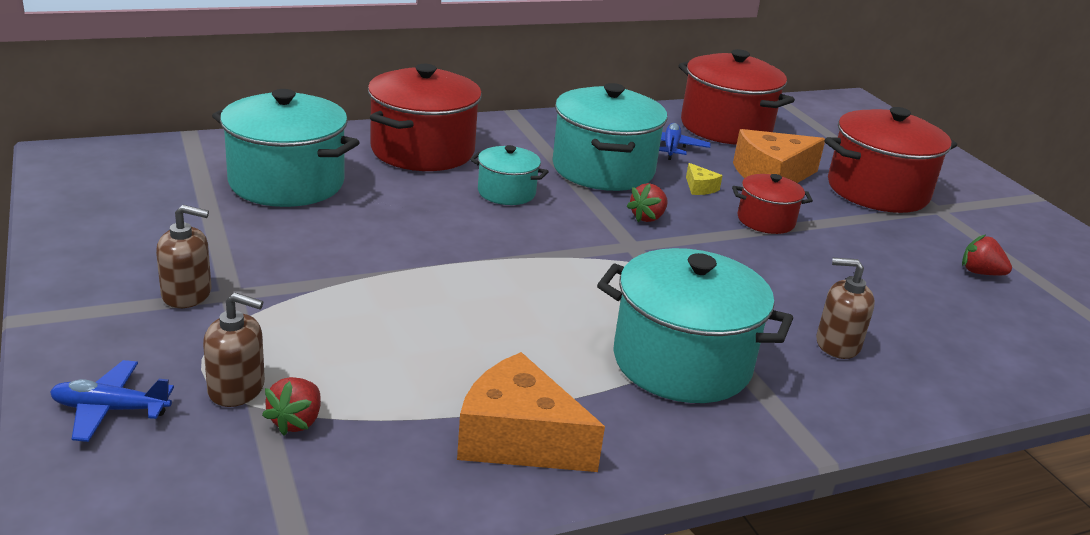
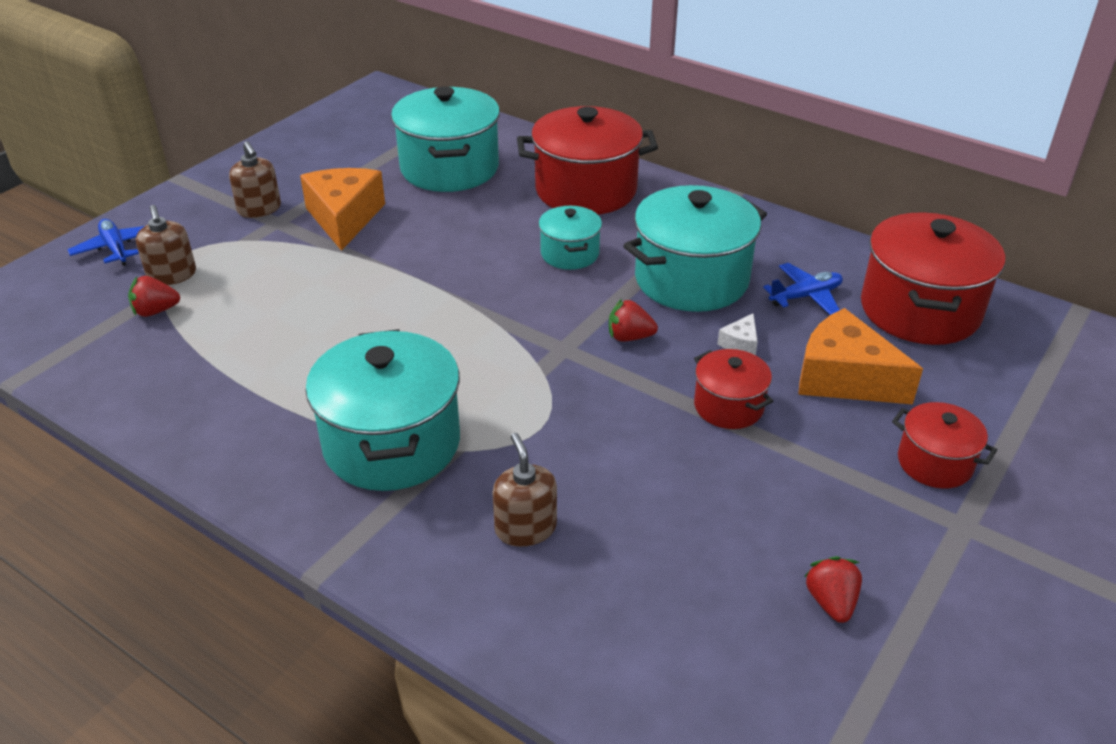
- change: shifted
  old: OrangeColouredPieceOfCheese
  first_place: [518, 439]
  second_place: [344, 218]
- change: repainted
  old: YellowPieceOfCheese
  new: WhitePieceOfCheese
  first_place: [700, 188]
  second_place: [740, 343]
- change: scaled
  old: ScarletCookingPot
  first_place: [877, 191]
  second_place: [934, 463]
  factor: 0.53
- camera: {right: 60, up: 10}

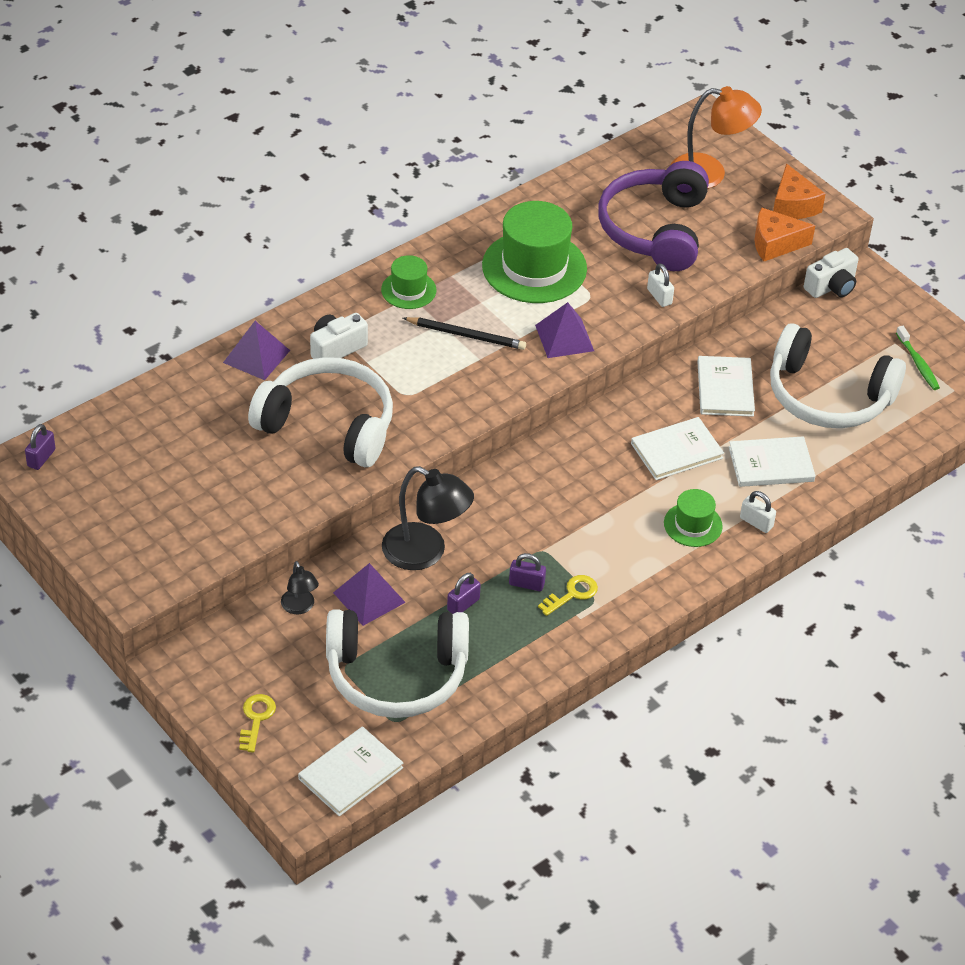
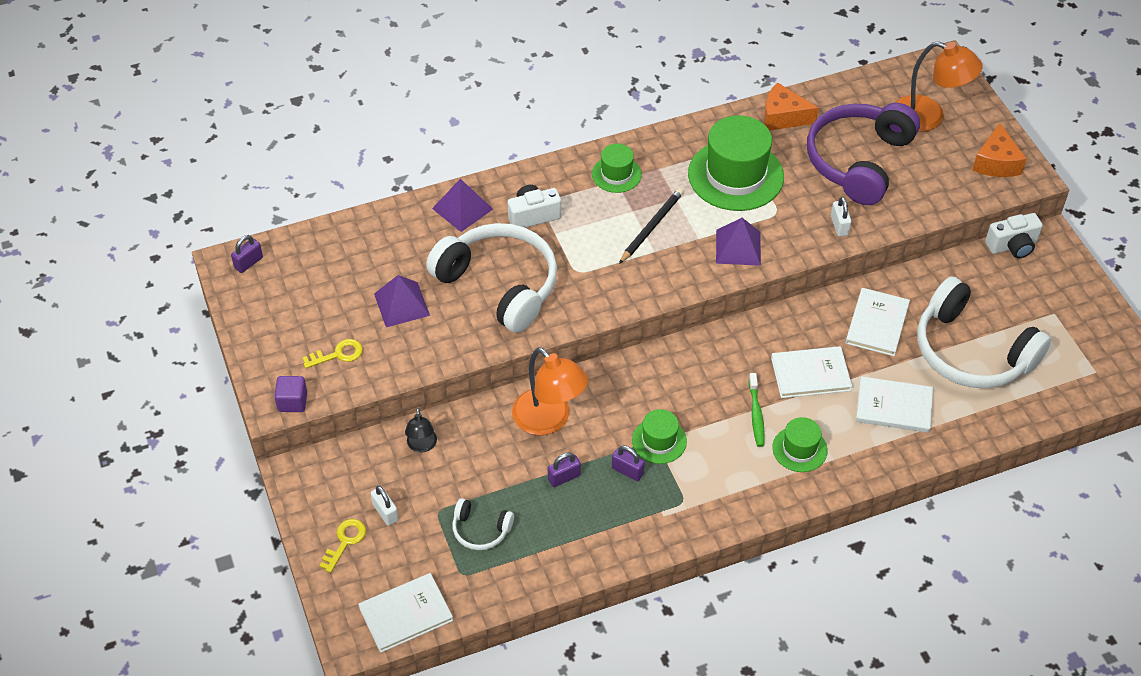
- change: new
  new: PurpleCube
  second_place: [292, 402]
- change: new
  new: GreenTallHat
  second_place: [659, 441]
- change: shifted
  old: PurplePyramid
  first_place: [369, 597]
  second_place: [401, 304]
- change: shifted
  old: YellowLatchkey
  first_place: [572, 594]
  second_place: [338, 354]
- change: shifted
  old: WhiteLock
  first_place: [756, 522]
  second_place: [385, 512]
- change: shifted
  old: OrangeColouredPieceOfCheese
  first_place: [775, 243]
  second_place: [783, 117]
- change: shifted
  old: GreenToothbrush
  first_place: [918, 363]
  second_place: [756, 414]
- change: repainted
  old: JetBlackReadingLamp
  new: OrangeColouredReadingLamp
  first_place: [425, 553]
  second_place: [549, 420]
- change: rotated
  old: JetBlackWoodenPencil
  first_place: [466, 335]
  second_place: [651, 227]
  degrees: -90
- change: scaled
  old: WhiteHeadset
  first_place: [396, 675]
  second_place: [480, 530]
  factor: 0.45
- camera: {right: 20, up: 5}

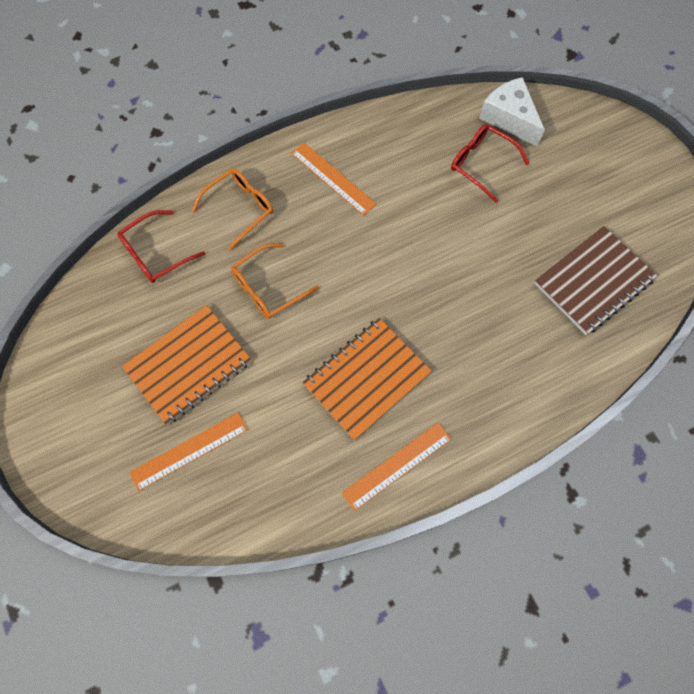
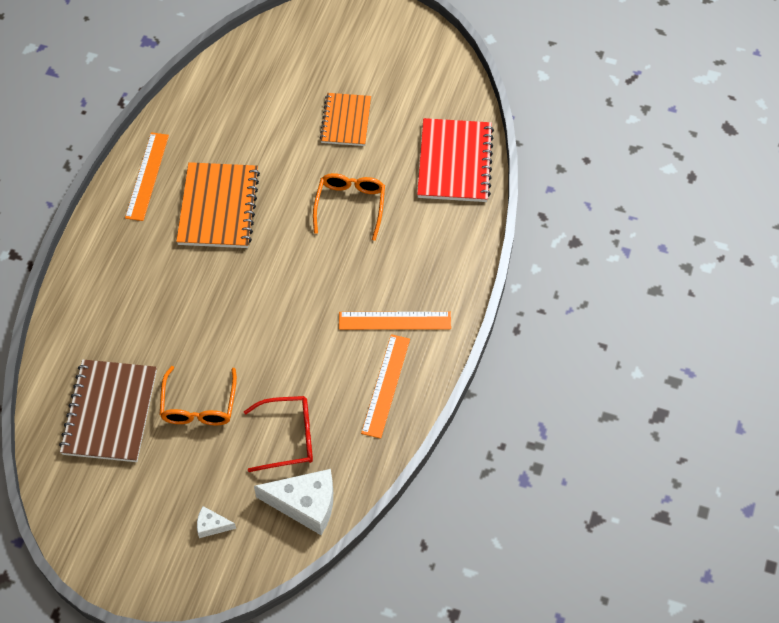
- change: new
  new: WhitePieceOfCheese
  second_place: [212, 525]
- change: shifted
  old: OrangeColouredMeasuringStick
  first_place: [189, 451]
  second_place: [386, 385]
- change: shifted
  old: OrangeColouredSpectacles
  first_place: [239, 209]
  second_place: [199, 405]
- change: swapped
  old: ScarletSpectacles
  new: ScarletNotebook
  first_place: [156, 253]
  second_place: [455, 162]
- change: scaled
  old: OrangeColouredNotebook
  first_place: [189, 365]
  second_place: [346, 121]
  factor: 0.65
- camera: {right: 135, up: -10}

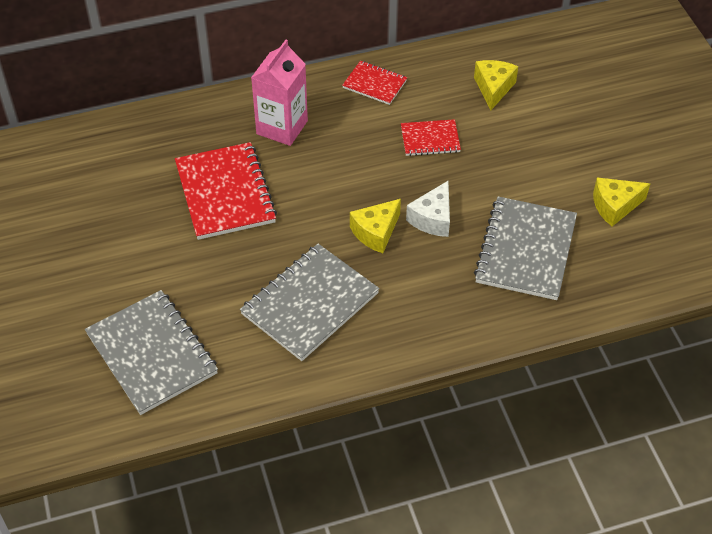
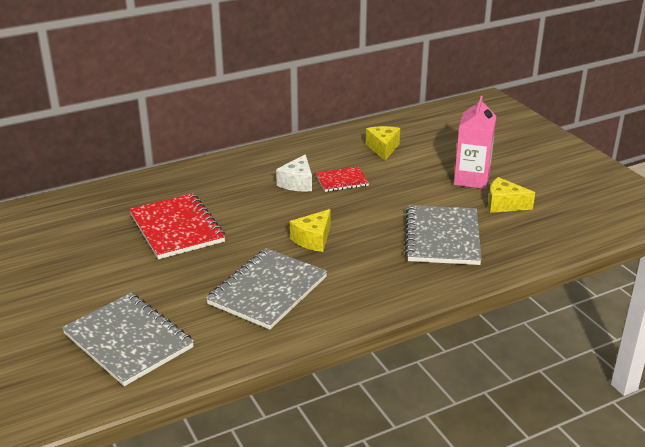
- change: gone
  old: ScarletNotebook
  first_place: [374, 84]
- change: shifted
  old: RosyMilkCarton
  first_place: [282, 127]
  second_place: [471, 179]
- change: shifted
  old: WhitePieceOfCheese
  first_place: [432, 219]
  second_place: [297, 183]
- change: rotated
  old: YellowPieceOfCheese
  first_place: [615, 206]
  second_place: [504, 205]
  degrees: 45
- camera: {right: -10, up: -20}

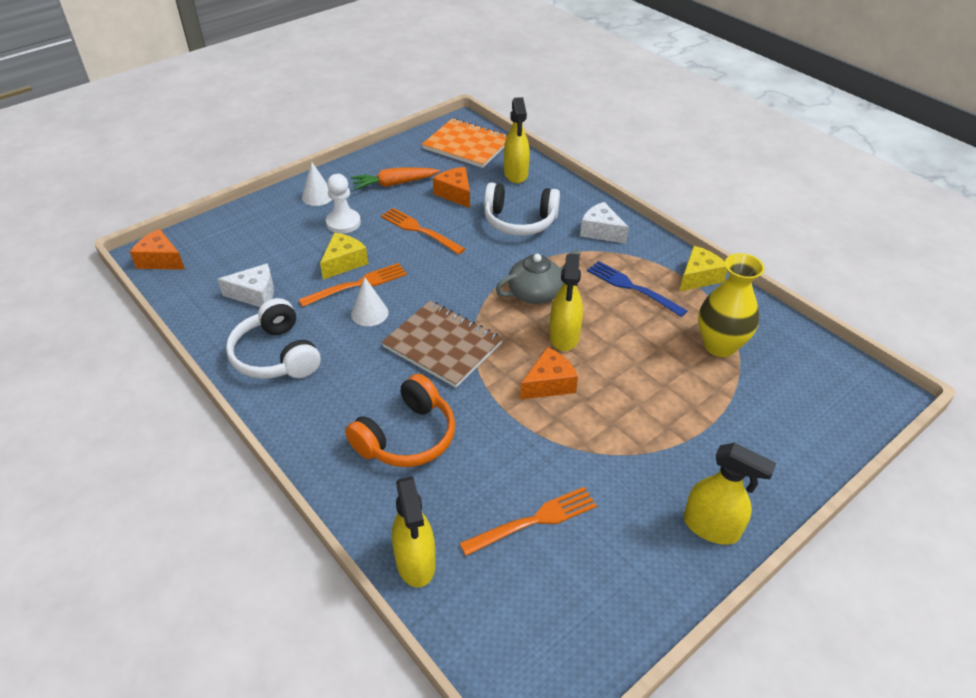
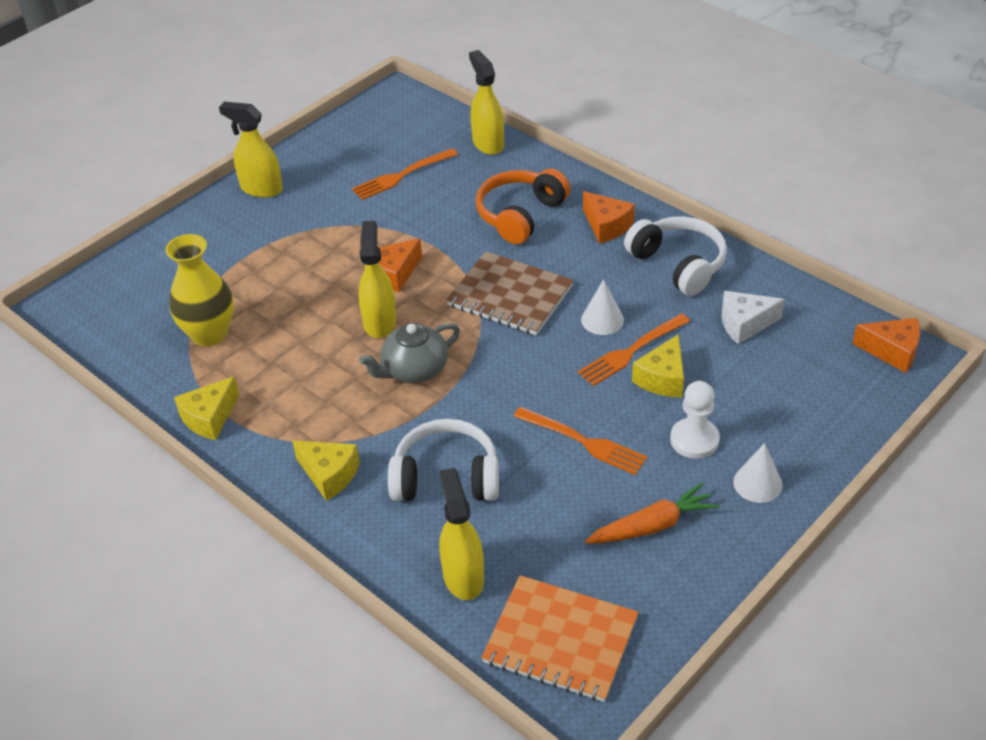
- change: gone
  old: BlueFork
  first_place: [632, 288]
- change: shifted
  old: OrangeColouredPieceOfCheese
  first_place: [455, 194]
  second_place: [606, 226]
- change: repainted
  old: WhitePieceOfCheese
  new: YellowPieceOfCheese
  first_place: [601, 231]
  second_place: [329, 475]
- camera: {right: 175, up: 0}

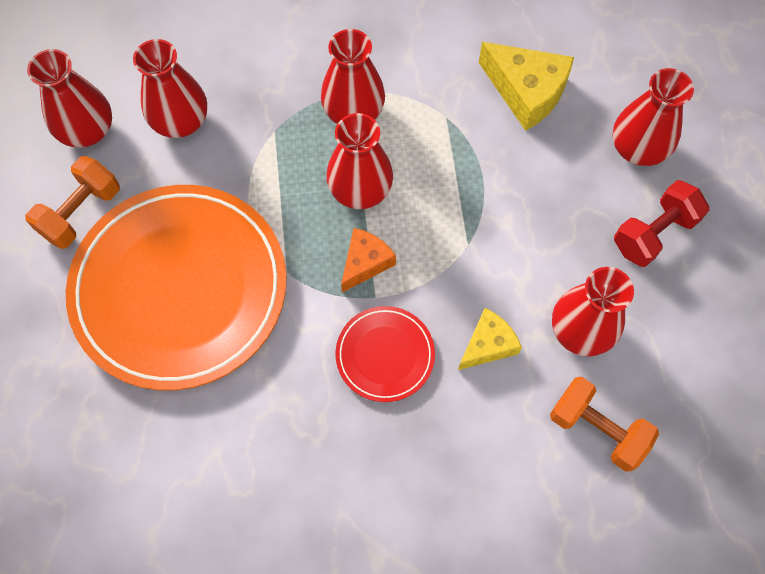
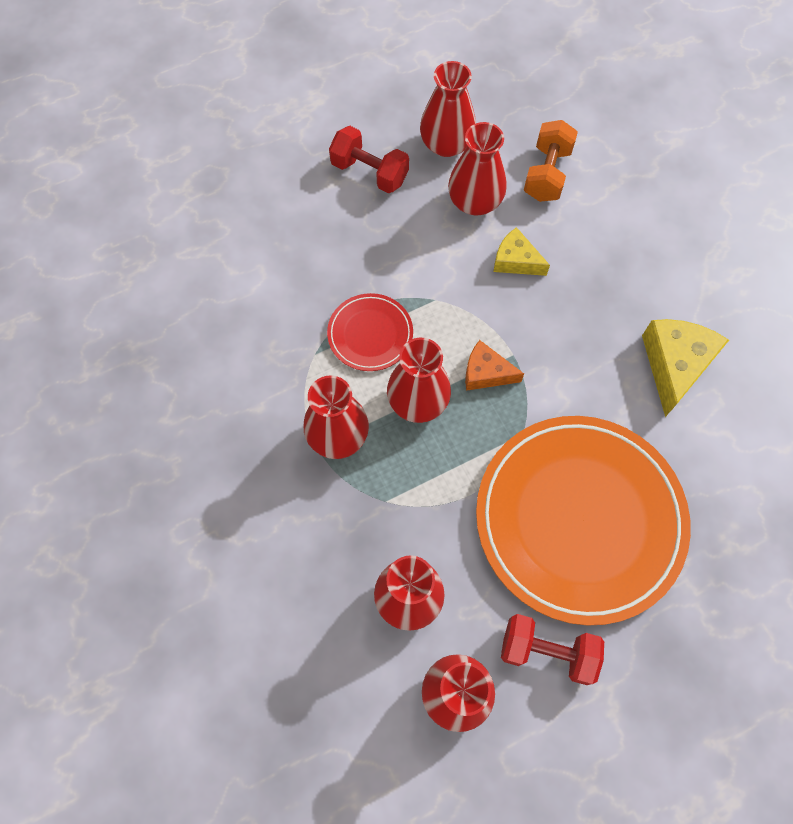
- change: shifted
  old: ScarletPlate
  first_place: [385, 355]
  second_place: [370, 334]
- change: shifted
  old: YellowPieceOfCheese
  first_place: [526, 91]
  second_place: [675, 365]
- change: shifted
  old: ScarletTallVase
  first_place: [638, 148]
  second_place: [446, 144]
- change: repainted
  old: OrangeColouredFreeWeight
  new: ScarletFreeWeight
  first_place: [81, 212]
  second_place: [547, 651]
- camera: {right: -110, up: 0}

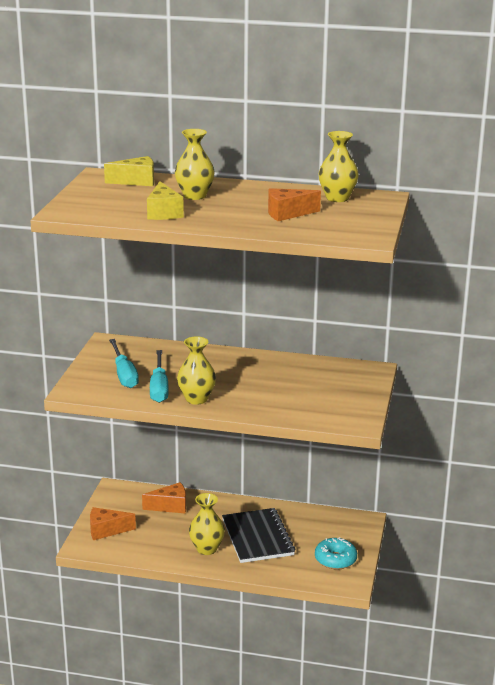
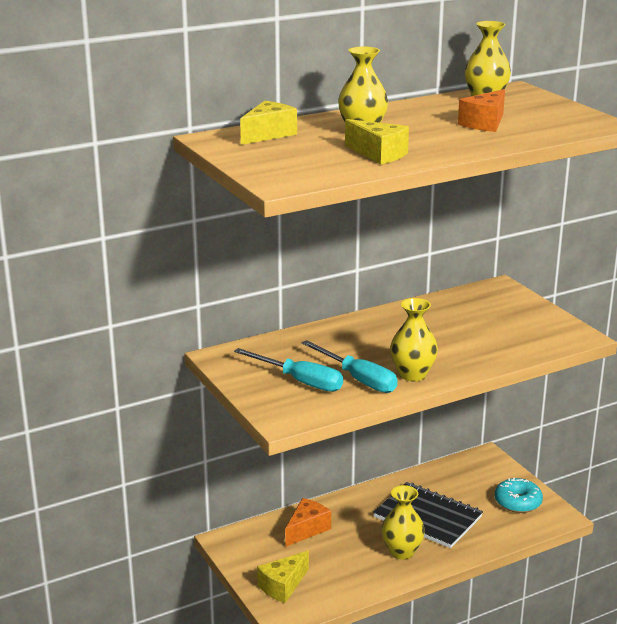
- change: repainted
  old: OrangeColouredPieceOfCheese
  new: YellowPieceOfCheese
  first_place: [106, 530]
  second_place: [283, 586]
- camera: {right: -40, up: 0}

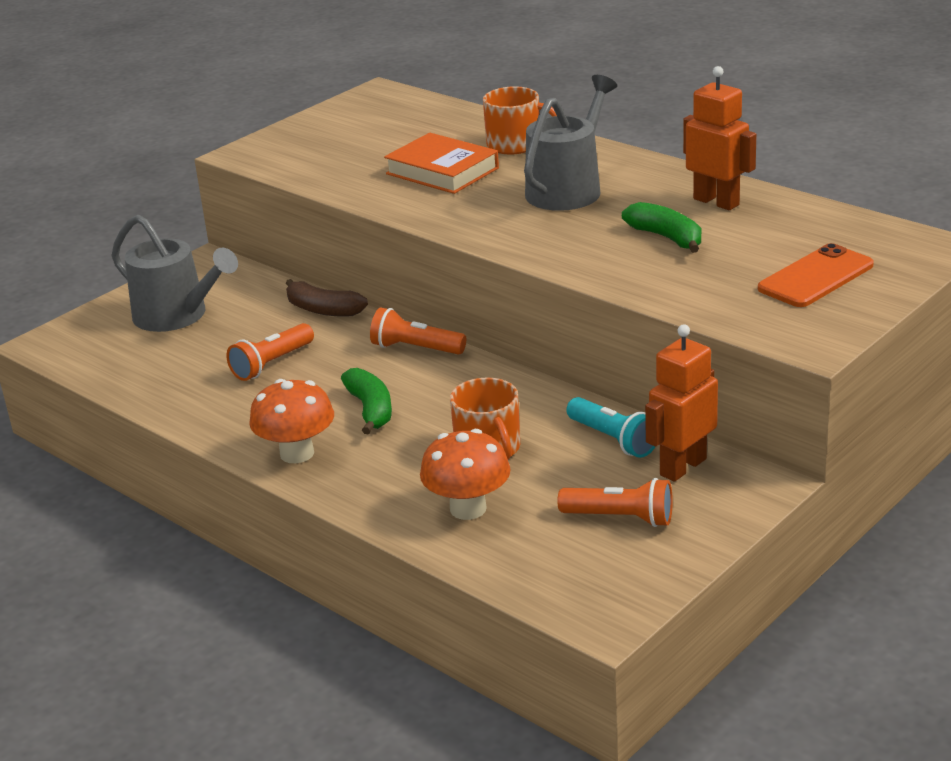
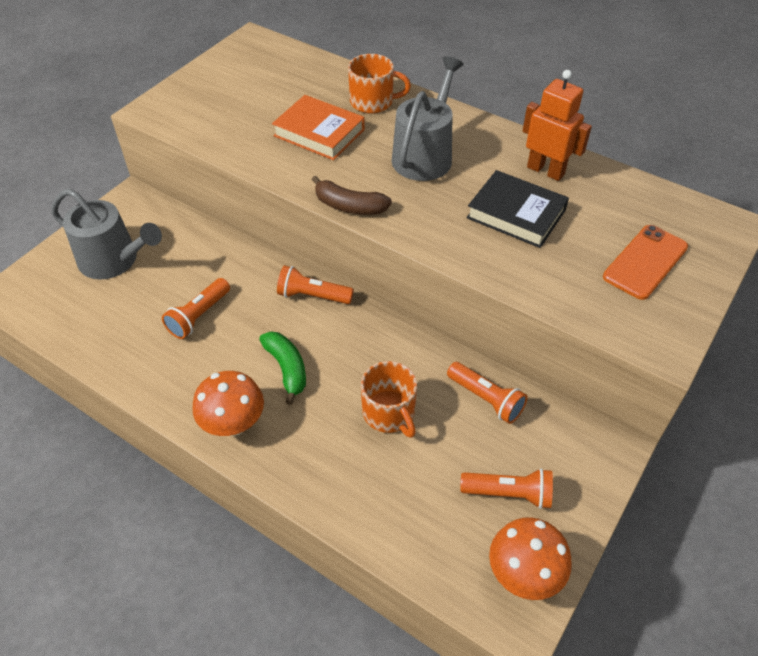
- change: gone
  old: OrangeColouredRobotFigure
  first_place: [682, 467]
- change: shifted
  old: RussetBanana
  first_place: [323, 310]
  second_place: [349, 206]
- change: shifted
  old: OrangeColouredFungus
  first_place: [468, 508]
  second_place: [524, 574]
- change: swapped
  old: GreenBanana
  new: JetBlackHardcover
  first_place: [667, 238]
  second_place: [516, 214]
- change: repainted
  old: AquaFlashlight
  new: OrangeColouredFlashlight
  first_place: [613, 440]
  second_place: [486, 399]
- camera: {right: -10, up: 20}

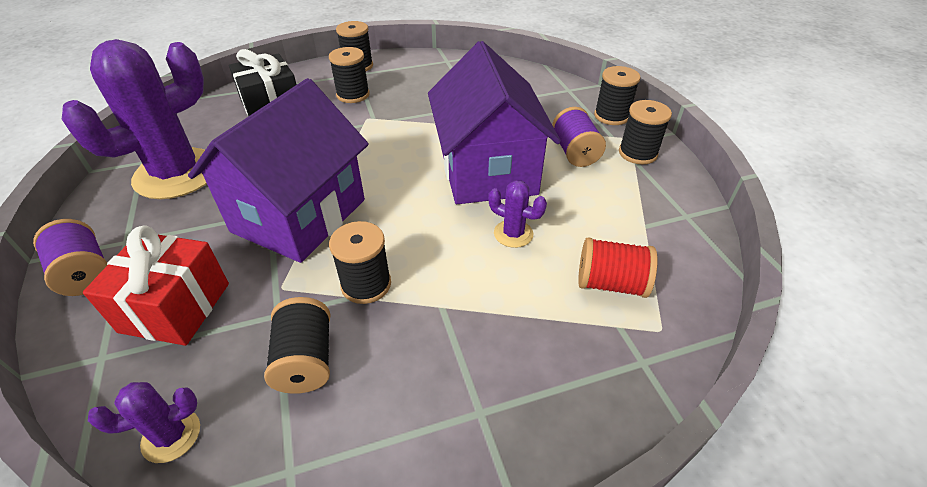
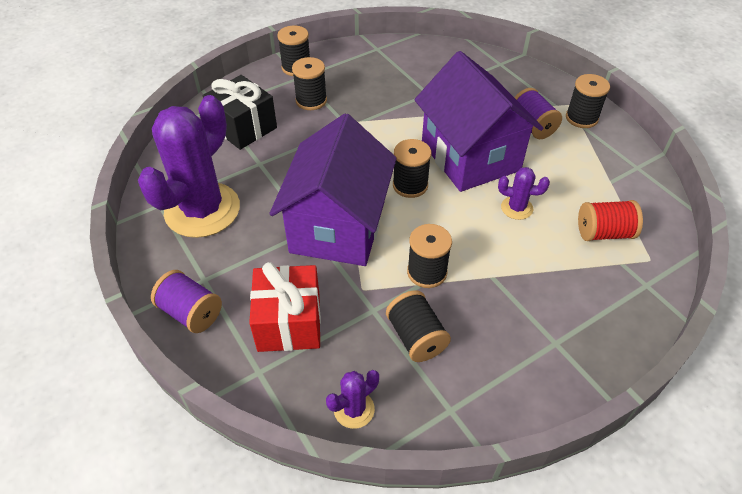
- change: shifted
  old: JetBlackReelOfThread
  first_place: [611, 116]
  second_place: [410, 185]
- camera: {right: -15, up: 5}

